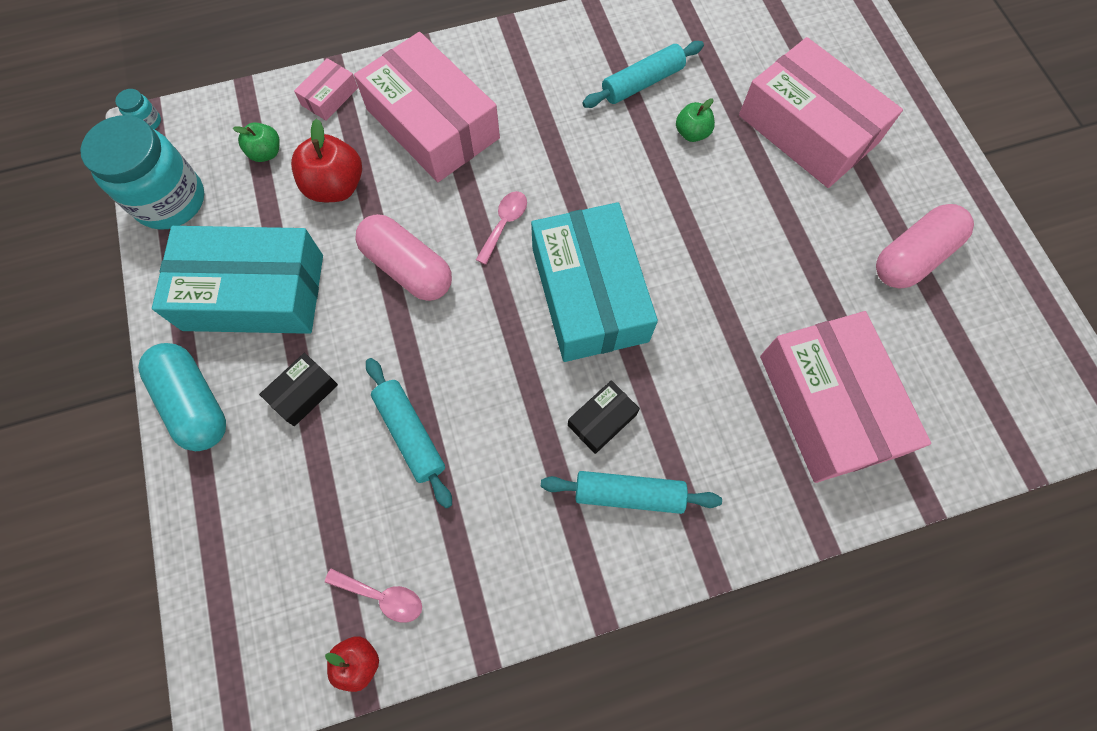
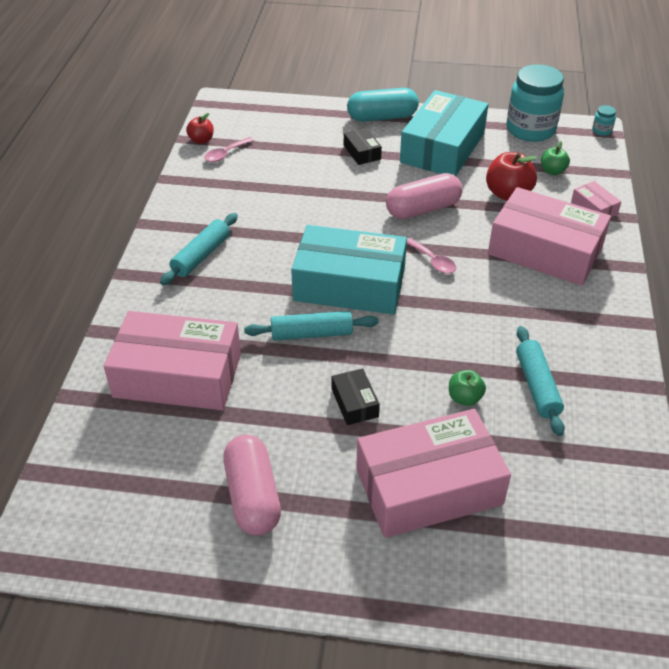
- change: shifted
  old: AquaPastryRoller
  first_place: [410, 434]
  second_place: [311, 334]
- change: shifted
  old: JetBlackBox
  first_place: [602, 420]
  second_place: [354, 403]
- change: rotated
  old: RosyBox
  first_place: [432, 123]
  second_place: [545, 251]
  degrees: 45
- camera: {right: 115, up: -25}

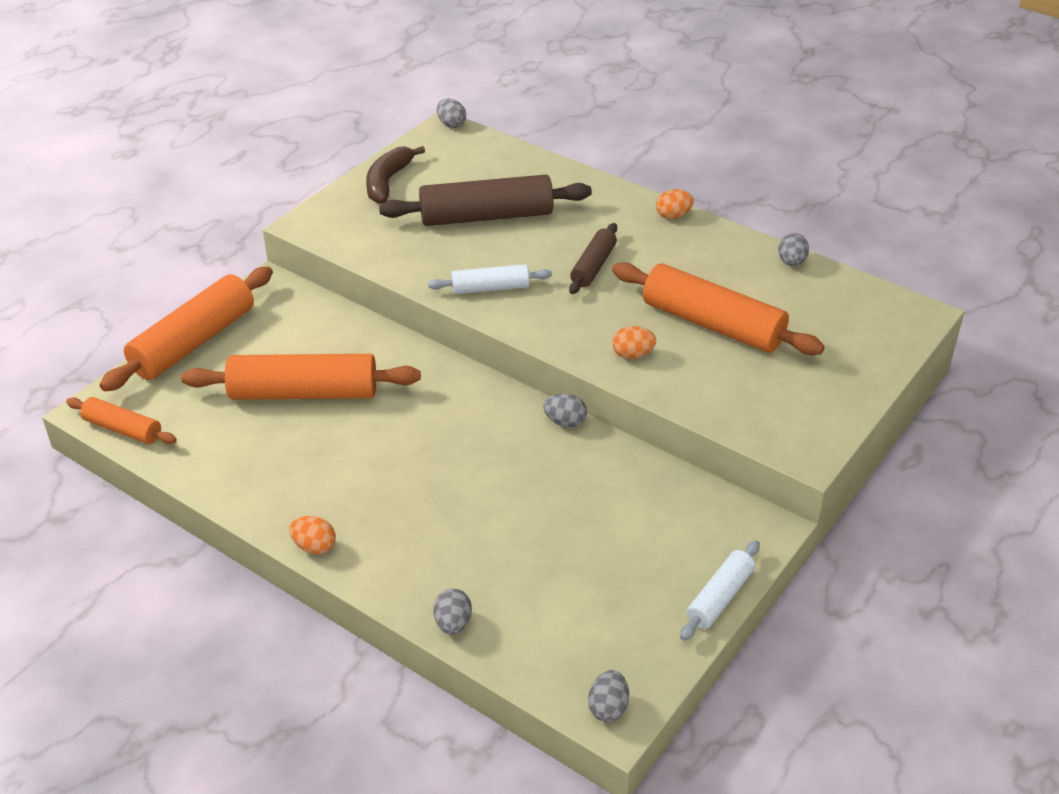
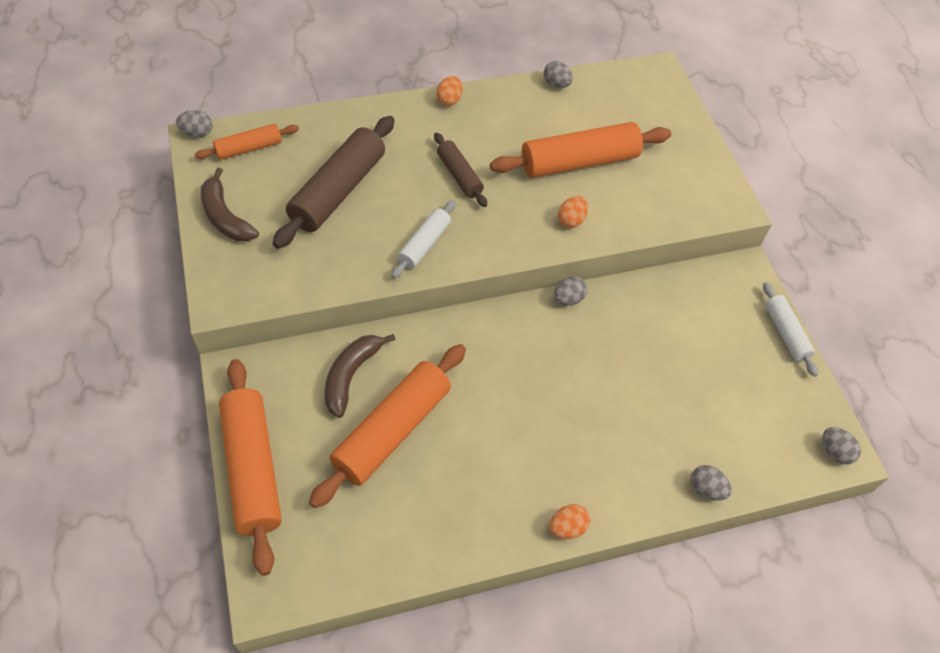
- change: new
  new: RussetBanana
  second_place: [351, 376]
- change: shifted
  old: OrangeColouredPastryRoller
  first_place: [123, 429]
  second_place: [249, 148]
- camera: {right: -55, up: 15}

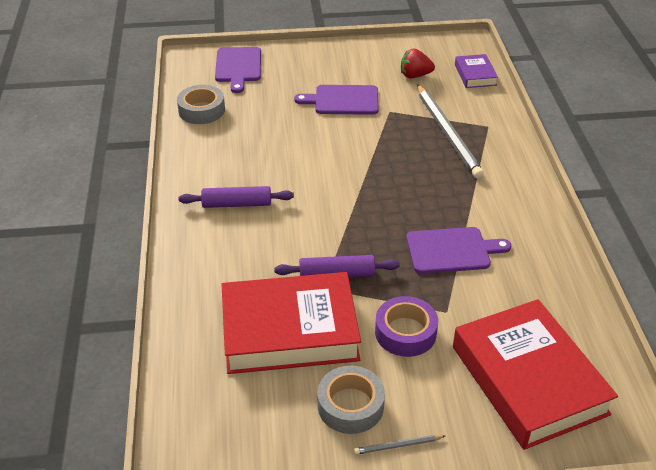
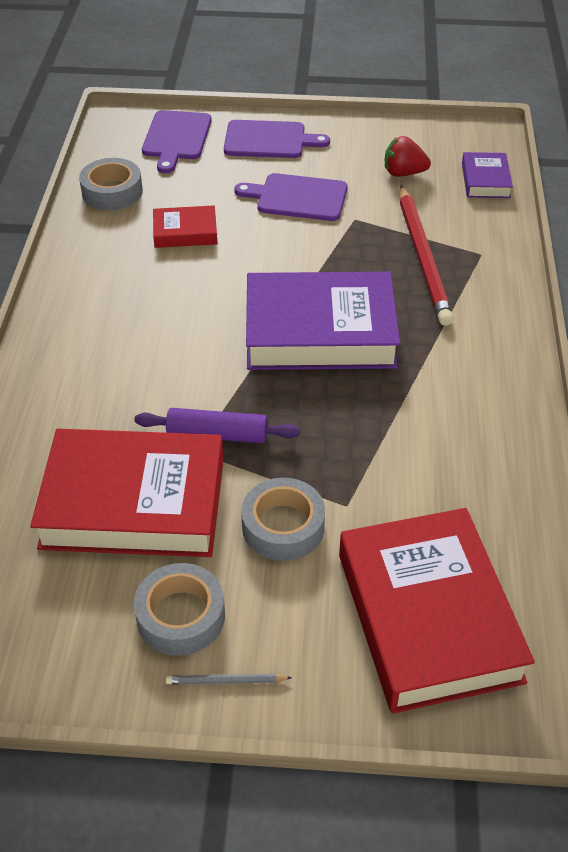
- change: gone
  old: PurplePastryRoller
  first_place: [237, 204]
- change: new
  new: ScarletHardcover
  second_place: [185, 232]
- change: new
  new: PurpleHardcover
  second_place: [320, 331]
- change: shifted
  old: PurpleChoppingBoard
  first_place: [451, 250]
  second_place: [268, 140]
- change: repainted
  old: PurpleTape
  new: AshGreyTape
  first_place: [405, 332]
  second_place: [283, 526]
- change: repainted
  old: AshGreyWoodenPencil
  new: ScarletWoodenPencil
  first_place: [447, 133]
  second_place: [423, 258]
- camera: {right: 10, up: 5}

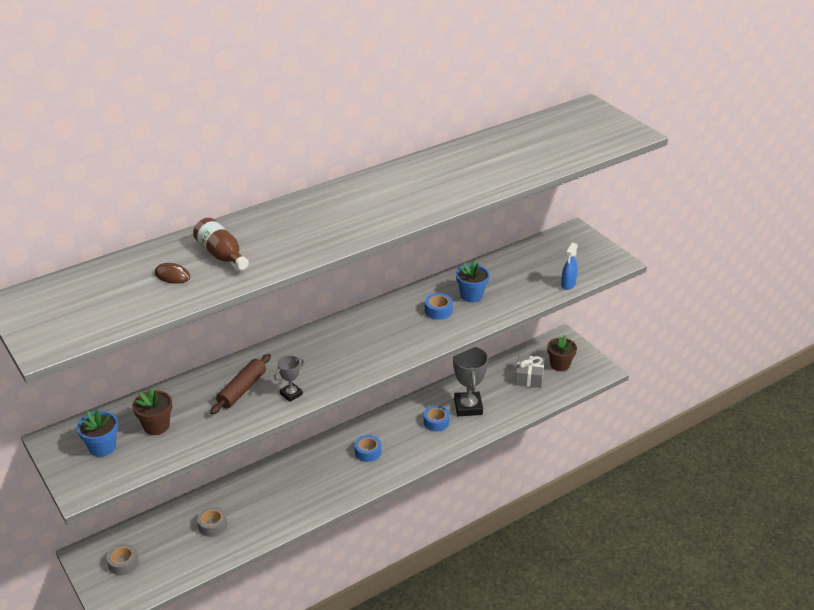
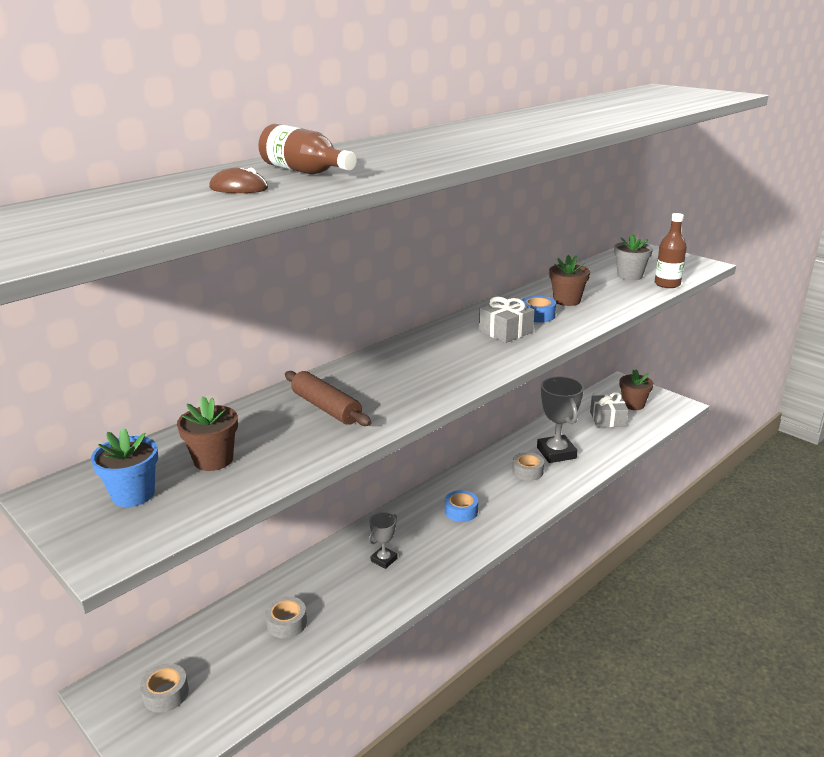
- change: new
  new: AshGreyGift
  second_place: [505, 331]
- change: new
  new: AshGreyPottedPlant
  second_place: [629, 276]
- change: shifted
  old: AshGreyPrizeCup
  first_place: [291, 394]
  second_place: [384, 560]
- change: swapped
  old: BlueSprayBottle
  new: RussetDrinkBottle
  first_place: [568, 285]
  second_place: [667, 284]
- change: repainted
  old: BlueTape
  new: AshGreyTape
  first_place: [436, 422]
  second_place: [527, 471]
- change: repainted
  old: BluePottedPlant
  new: RussetPottedPlant
  first_place: [471, 295]
  second_place: [567, 300]
- change: rotated
  old: RussetPastryRoller
  first_place: [242, 389]
  second_place: [326, 408]
  degrees: -60
- camera: {right: -10, up: -10}

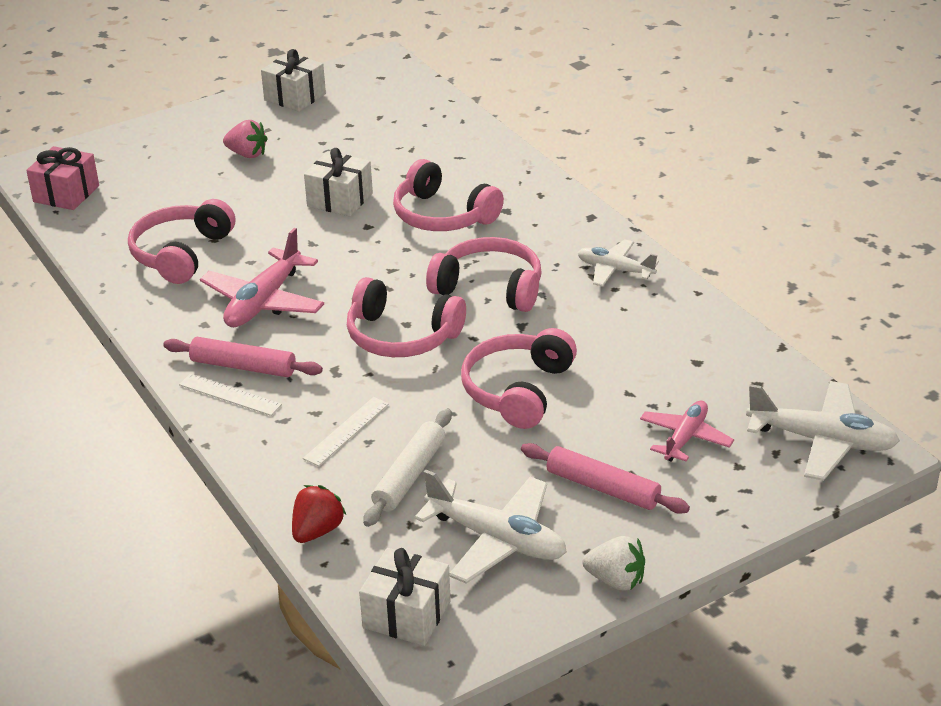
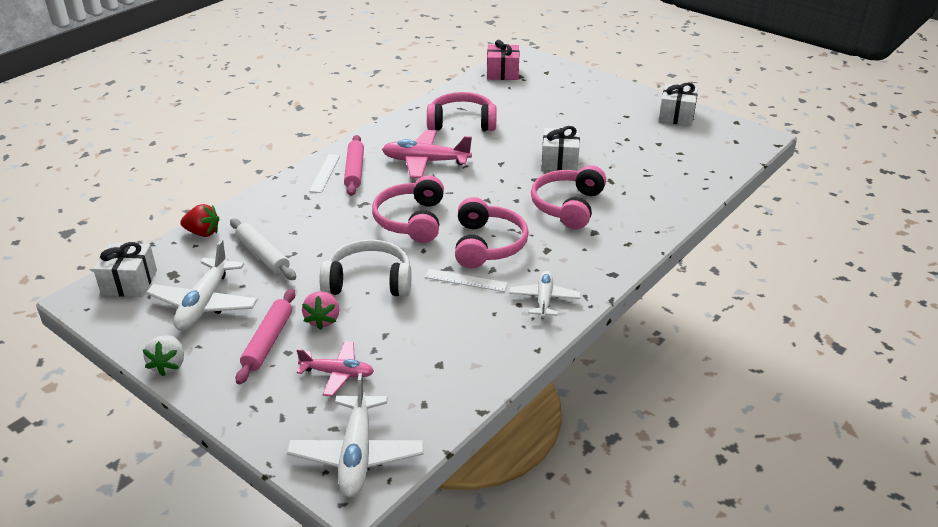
- change: shifted
  old: RosyStrawberry
  first_place: [247, 154]
  second_place: [323, 320]
- change: shifted
  old: WhiteMeasuringStick
  first_place: [346, 431]
  second_place: [466, 280]
- change: repainted
  old: RosyHeadset
  new: WhiteHeadset
  first_place: [518, 390]
  second_place: [369, 281]
- change: rotated
  old: WhitePastryRoller
  first_place: [410, 476]
  second_place: [262, 255]
  degrees: 45
- camera: {right: 70, up: 0}

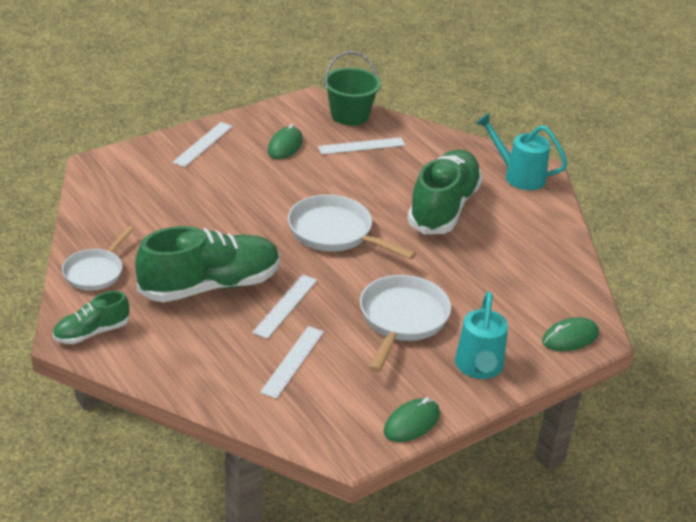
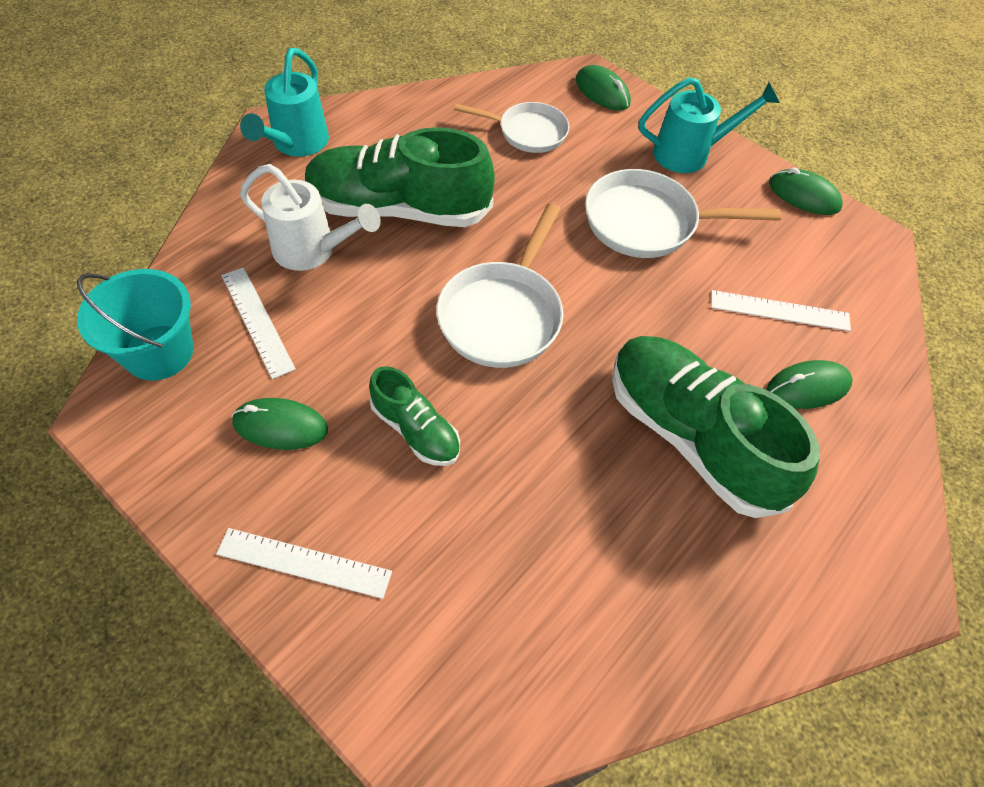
- change: gone
  old: WhiteMeasuringStick
  first_place: [285, 306]
- change: new
  new: WhiteWateringCan
  second_place: [312, 251]
- change: new
  new: GreenMouse
  second_place: [808, 387]
- change: shifted
  old: GreenSneaker
  first_place: [91, 332]
  second_place: [415, 430]
- change: shifted
  old: WhiteSkillet
  first_place: [95, 272]
  second_place: [528, 132]
- change: repainted
  old: GreenSandBucket
  new: AquaSandBucket
  first_place: [349, 115]
  second_place: [159, 352]
- camera: {right: -105, up: 20}

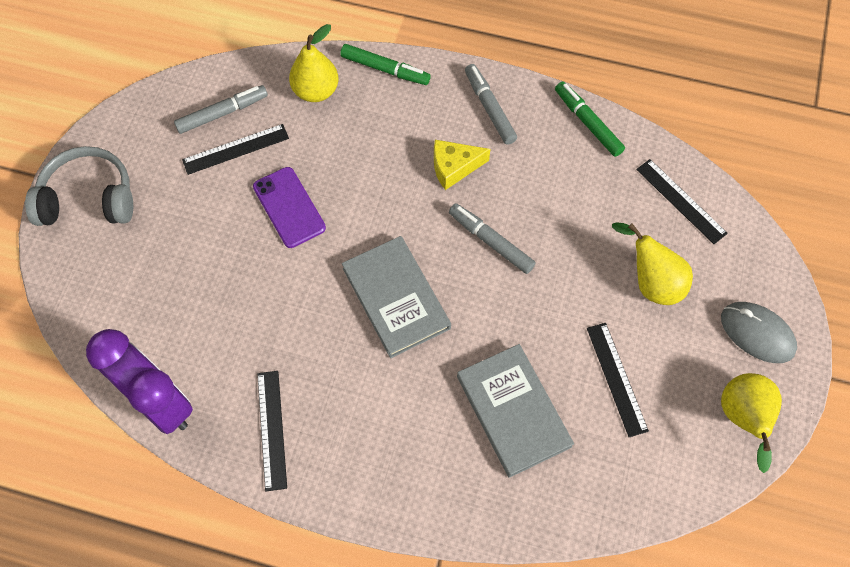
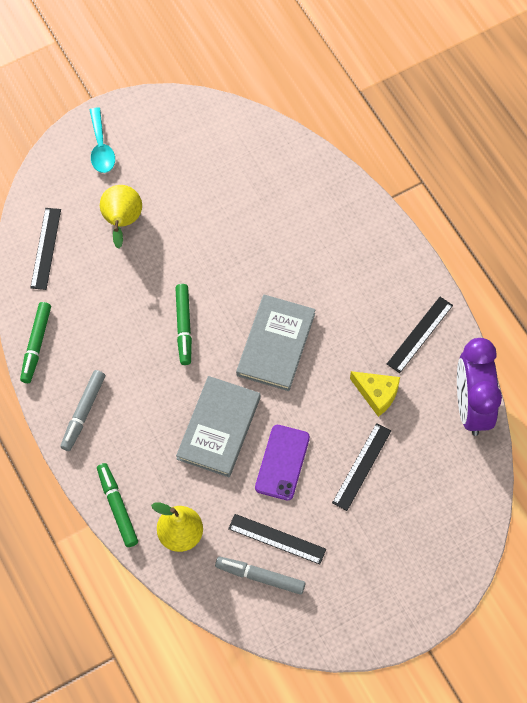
- change: gone
  old: AshGreyHeadset
  first_place: [88, 199]
- change: gone
  old: YellowToyPear
  first_place: [742, 419]
- change: shifted
  old: YellowPieceOfCheese
  first_place: [454, 167]
  second_place: [377, 394]
- change: shifted
  old: AshGreyHardcover
  first_place: [513, 411]
  second_place: [219, 428]
- change: shifted
  old: JetBlackMeasuringStick
  first_place: [616, 378]
  second_place: [361, 466]
- change: swapped
  old: AshGreyMouse
  new: AquaTeaspoon
  first_place: [757, 333]
  second_place: [101, 148]
- change: repainted
  old: AshGreyMarker
  new: GreenMarker
  first_place: [491, 241]
  second_place: [183, 327]
- camera: {right: -135, up: 0}

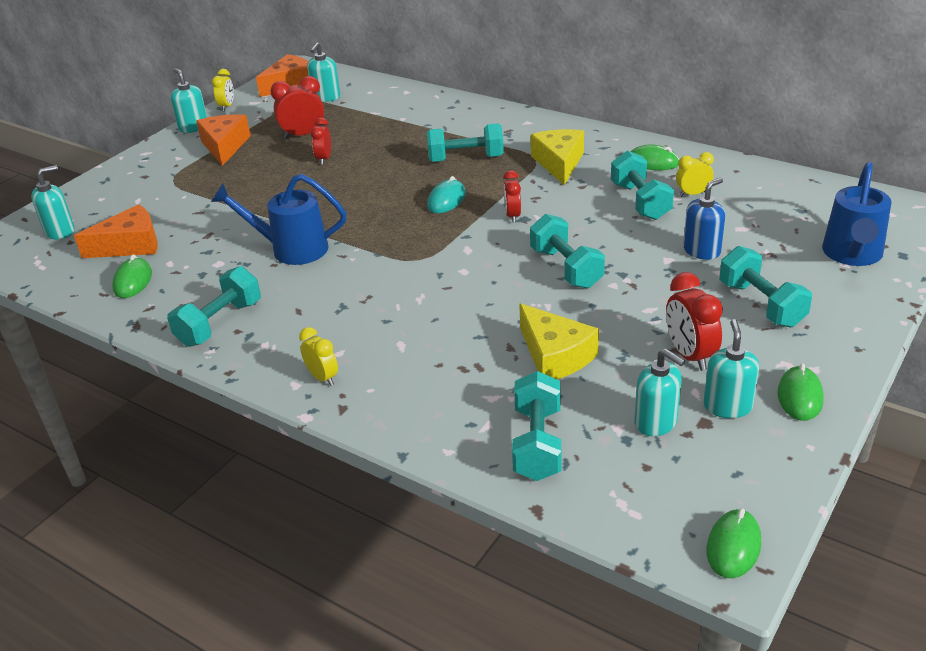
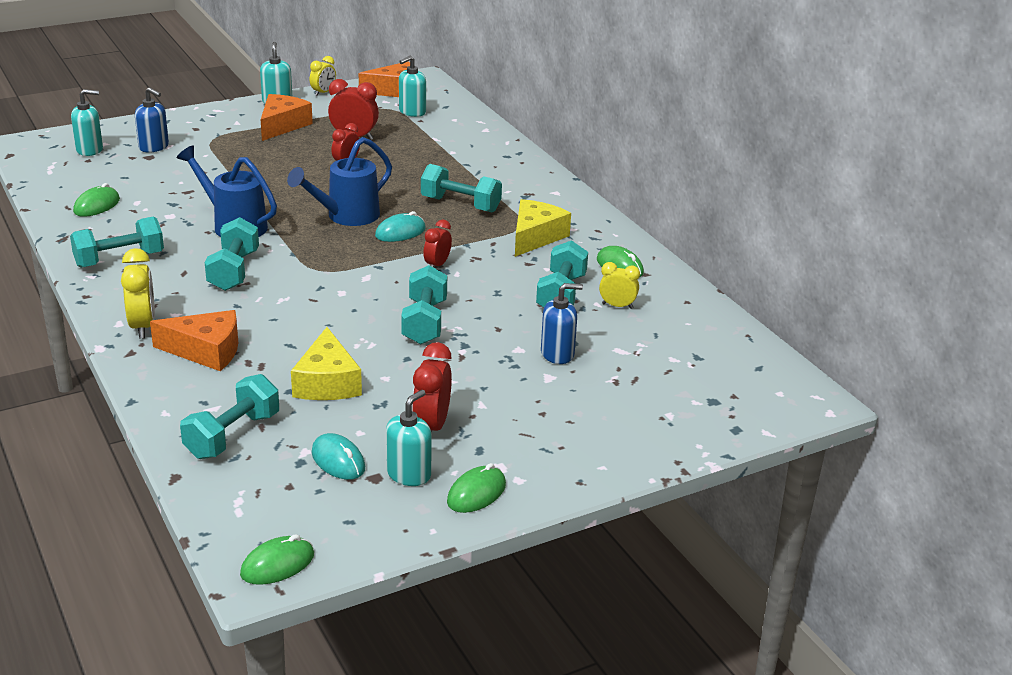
- change: new
  new: BlueSoapDispenser
  second_place: [154, 147]
- change: shifted
  old: OrangeColouredPieceOfCheese
  first_place: [130, 245]
  second_place: [206, 351]
- change: shifted
  old: AquaFreeWeight
  first_place: [761, 304]
  second_place: [234, 271]
- change: shifted
  old: BlueWateringCan
  first_place: [852, 255]
  second_place: [346, 216]
- change: swapped
  old: AquaSoapDispenser
  new: AquaMouse
  first_place: [656, 422]
  second_place: [338, 461]
- change: scaled
  old: YellowAlarmClock
  first_place: [323, 377]
  second_place: [143, 326]
  factor: 1.55
- camera: {right: 25, up: -5}

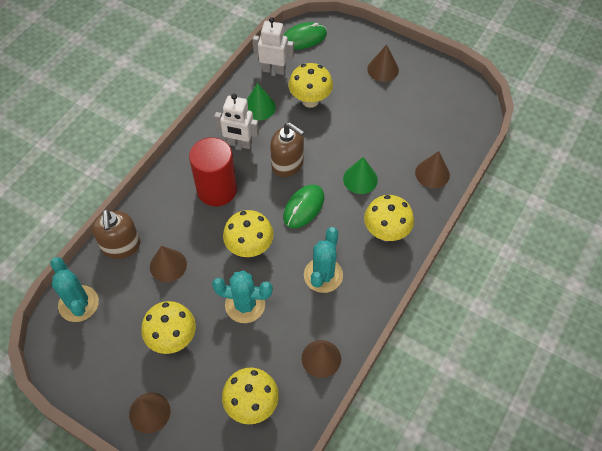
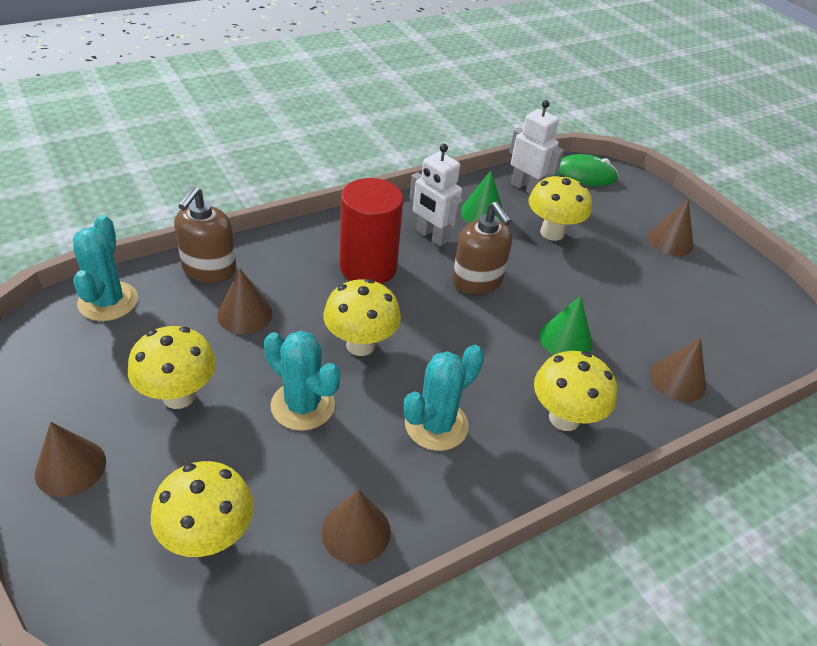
- change: gone
  old: GreenMouse
  first_place: [304, 207]
- camera: {right: 25, up: -15}

